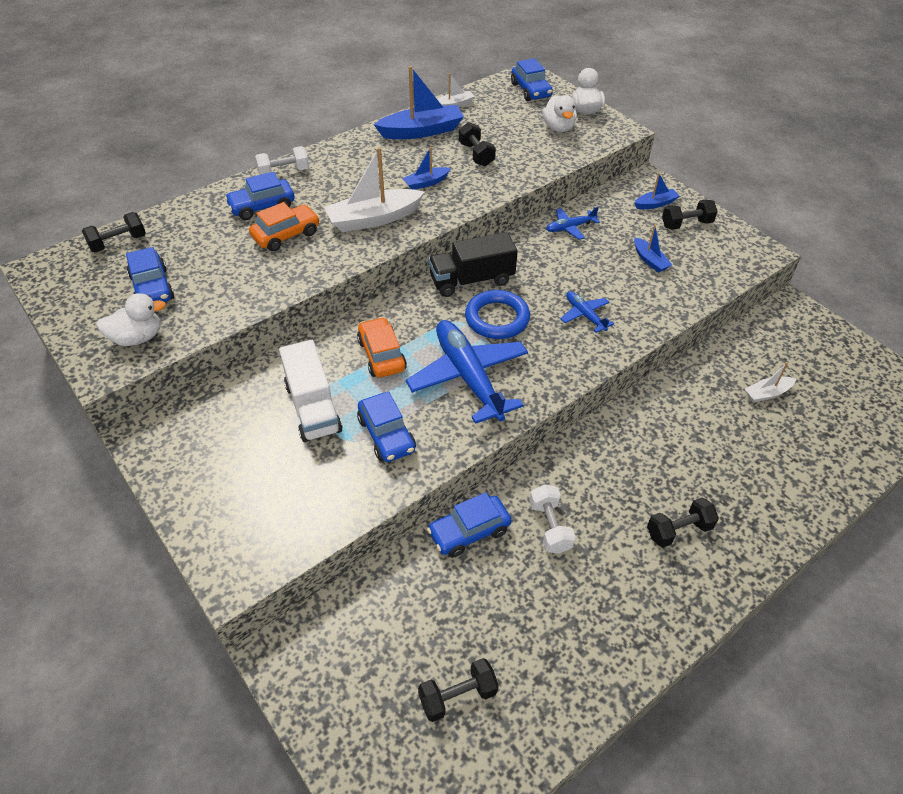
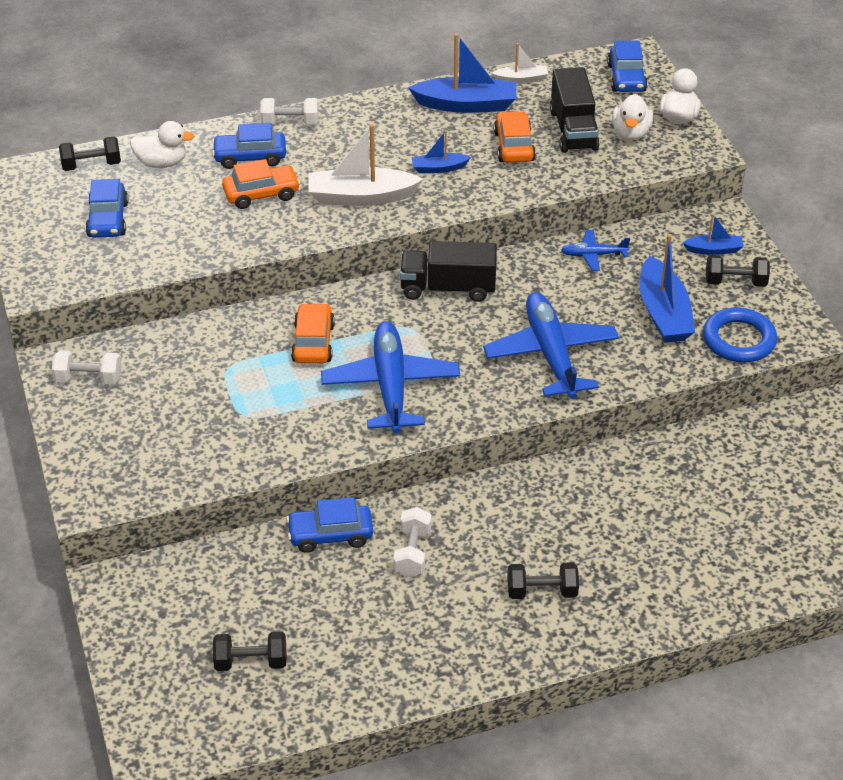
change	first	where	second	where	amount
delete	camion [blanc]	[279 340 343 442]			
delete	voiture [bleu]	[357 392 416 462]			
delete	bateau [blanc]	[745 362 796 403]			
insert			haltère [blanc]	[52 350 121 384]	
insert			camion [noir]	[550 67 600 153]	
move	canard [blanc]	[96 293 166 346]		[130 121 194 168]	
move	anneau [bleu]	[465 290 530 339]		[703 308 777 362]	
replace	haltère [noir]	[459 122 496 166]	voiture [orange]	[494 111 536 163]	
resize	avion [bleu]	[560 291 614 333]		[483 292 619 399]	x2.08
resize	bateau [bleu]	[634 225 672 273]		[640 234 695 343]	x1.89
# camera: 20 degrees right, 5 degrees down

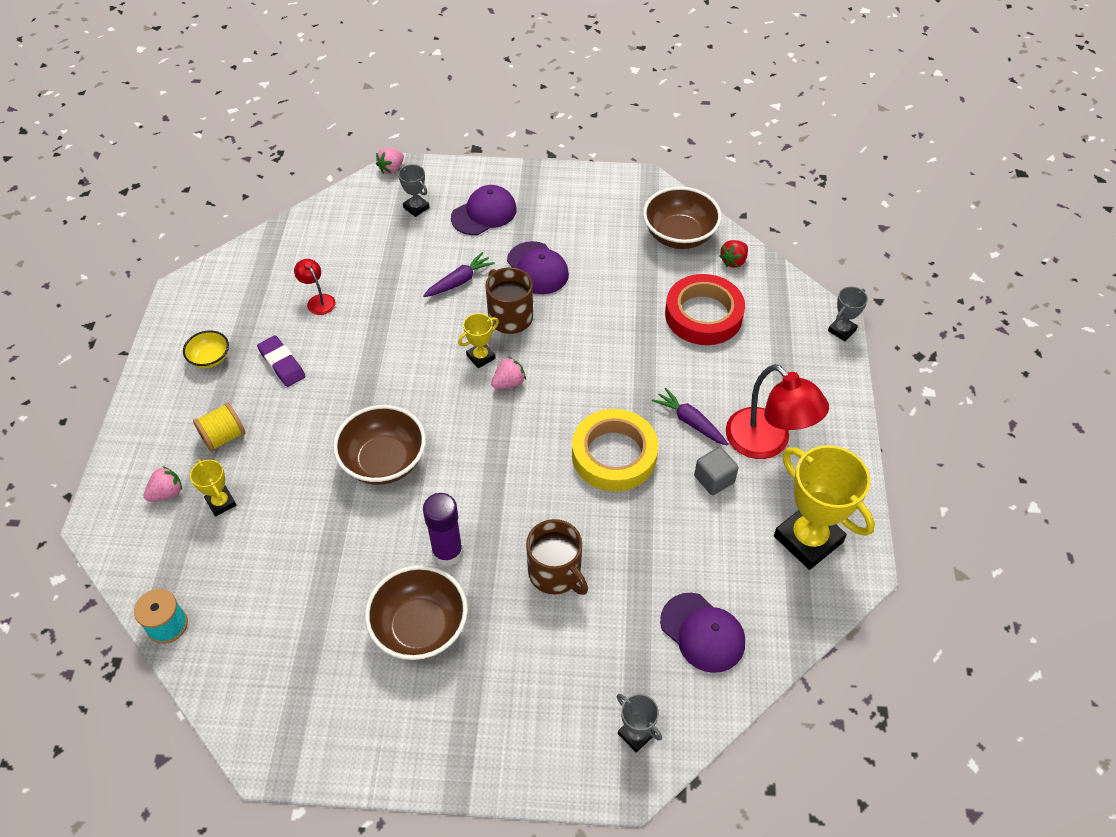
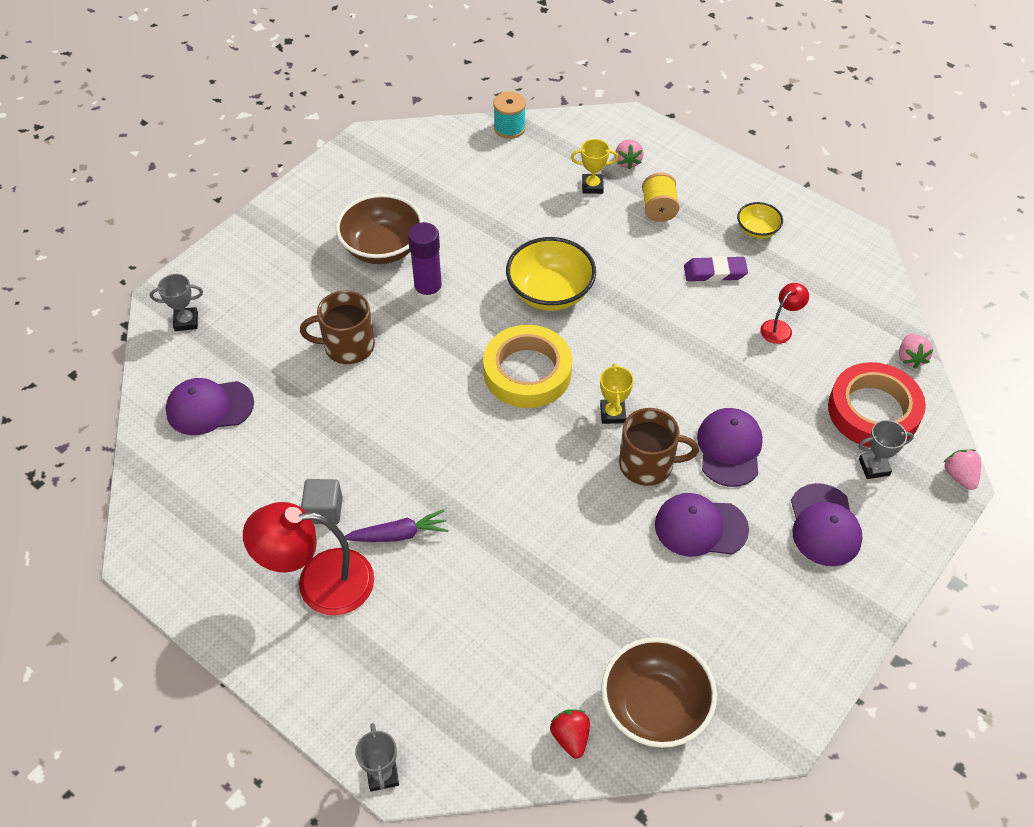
change	first	where	second	where	amount
delete	trophée [jaune]	[774 445 875 570]			
move	fraise [rose]	[491 357 526 389]		[899 334 933 369]	
move	ruban adhésif [jaune]	[572 409 658 492]		[483 325 572 408]	
move	ruban adhésif [rouge]	[665 274 745 345]		[828 362 926 447]	
replace	carotte [violet]	[423 252 495 297]	casquette [violet]	[697 408 763 487]	
recolor	bol [marron]	[333 405 426 485]	bol [jaune]	[506 237 596 311]	
rotate	lampe [rouge]	[294 259 336 315]		[760 283 809 344]	45 degrees counterclockwise
# camera: 125 degrees right, 0 degrees up

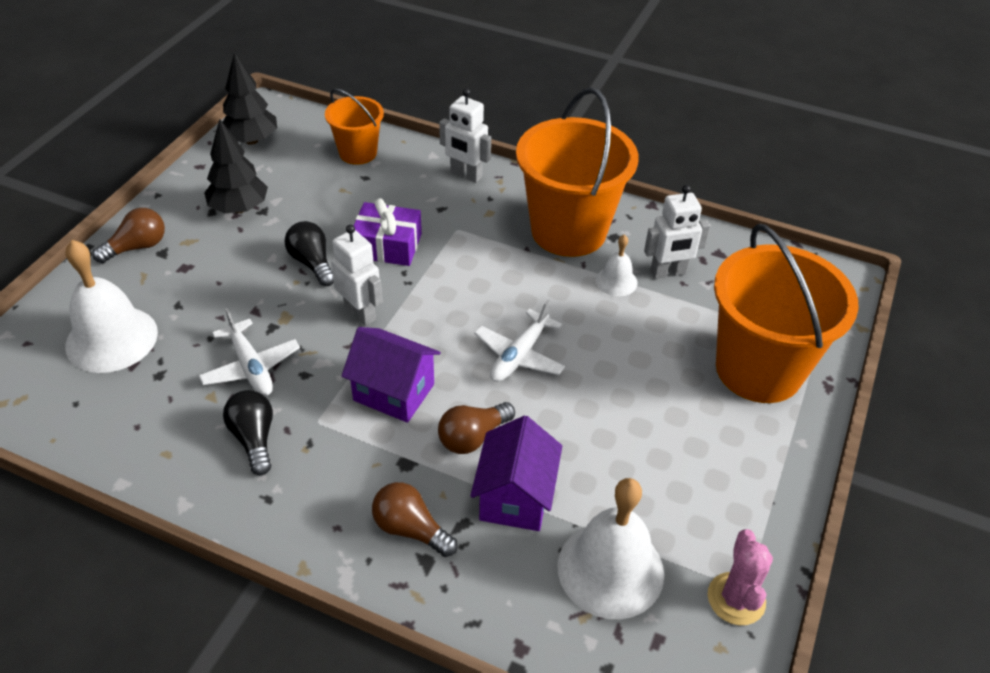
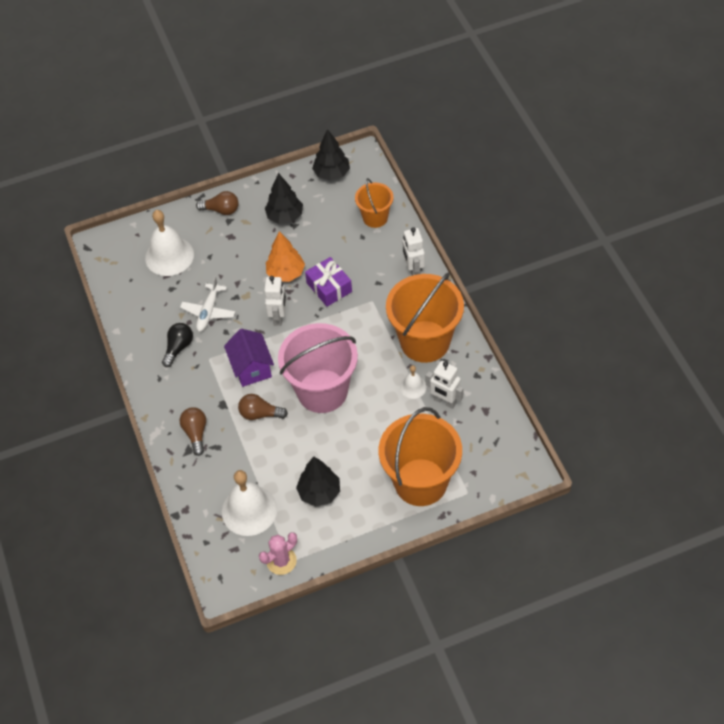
change	first	where	second	where	amount
delete	maison [violet]	[470 416 562 531]			
insert			arbre [noir]	[296 457 340 507]	
replace	ampoule [noir]	[285 221 334 286]	arbre [orange]	[266 231 305 282]	
replace	avion [blanc]	[474 300 565 382]	seau [rose]	[278 323 358 413]	
# camera: 50 degrees right, 10 degrees up

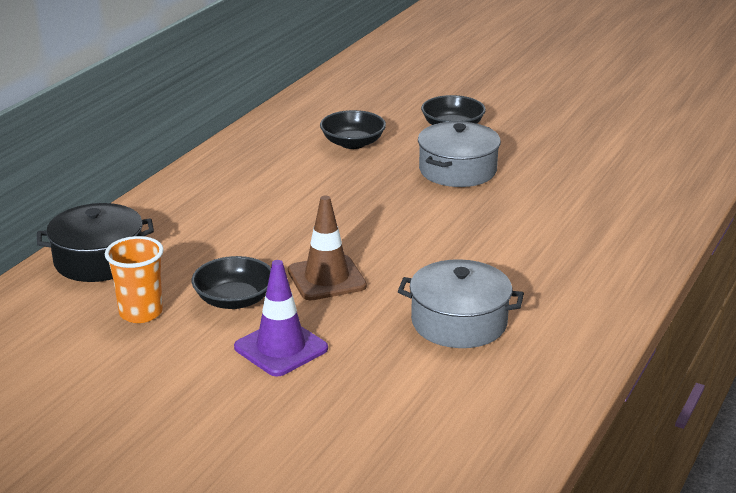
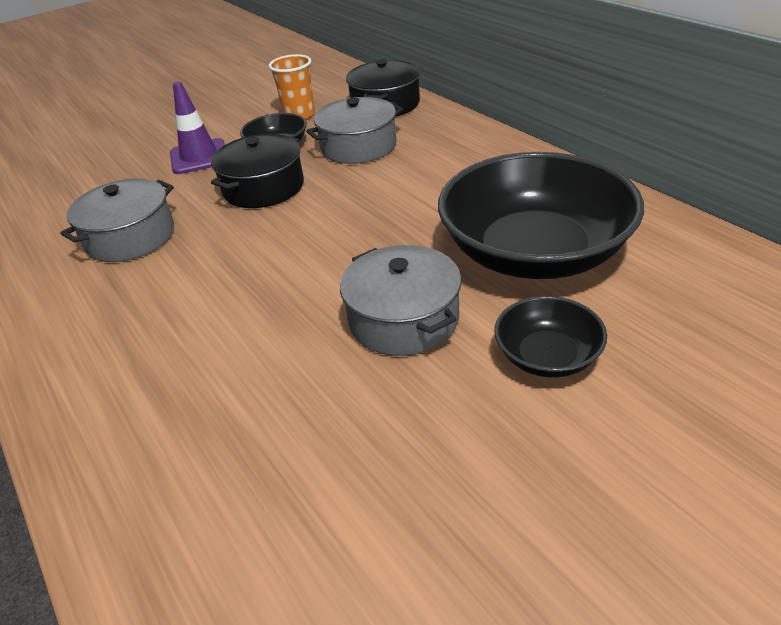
change	first	where	second	where	amount
insert			marmite [gris]	[306 97 403 164]	
replace	cône de chantier [marron]	[288 195 367 300]	marmite [noir]	[211 134 304 208]	
resize	bol [noir]	[320 110 386 149]		[438 152 644 279]	x2.13
# camera: 120 degrees right, 10 degrees up

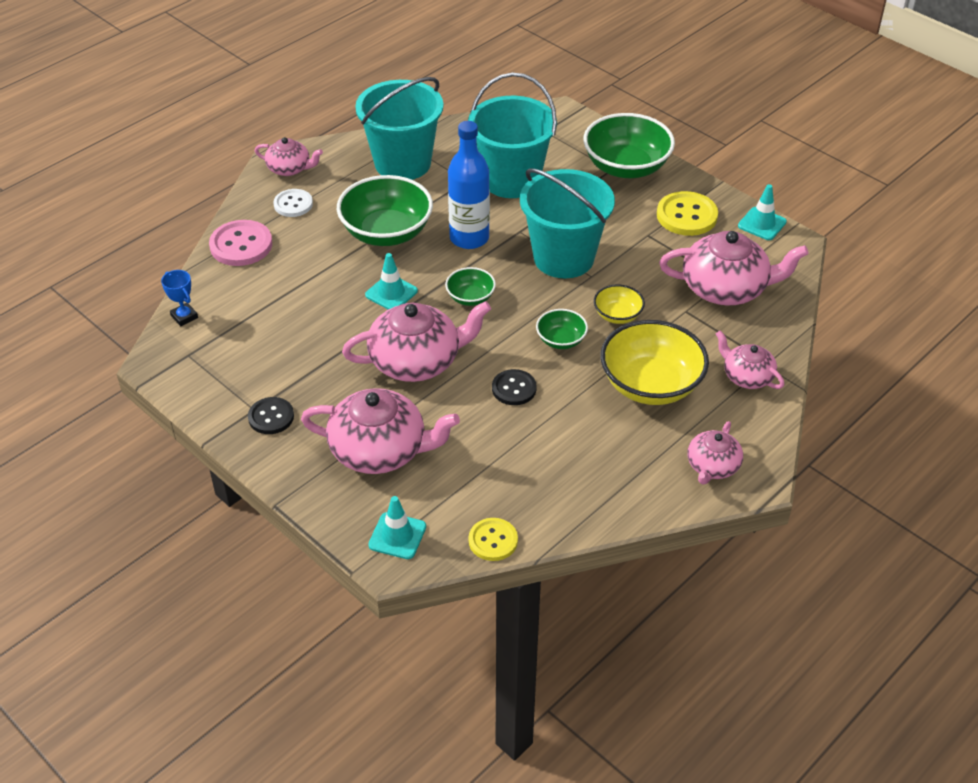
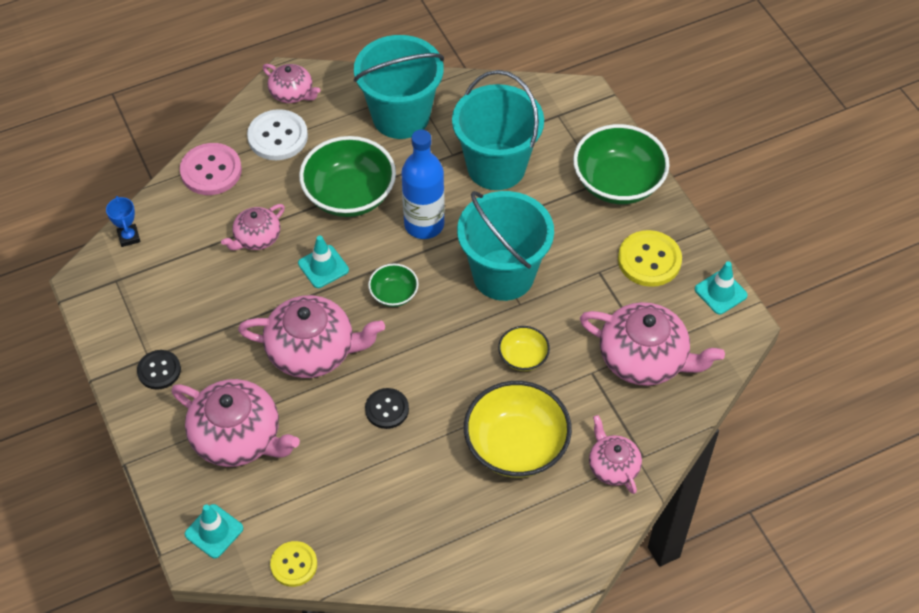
change	first	where	second	where	amount
delete	bol [vert]	[536 309 588 349]			
move	théière [rose]	[688 421 743 485]		[221 204 285 250]	
resize	bouton [blanc]	[273 189 313 217]		[247 109 308 160]	x1.55
# camera: 20 degrees right, 10 degrees up

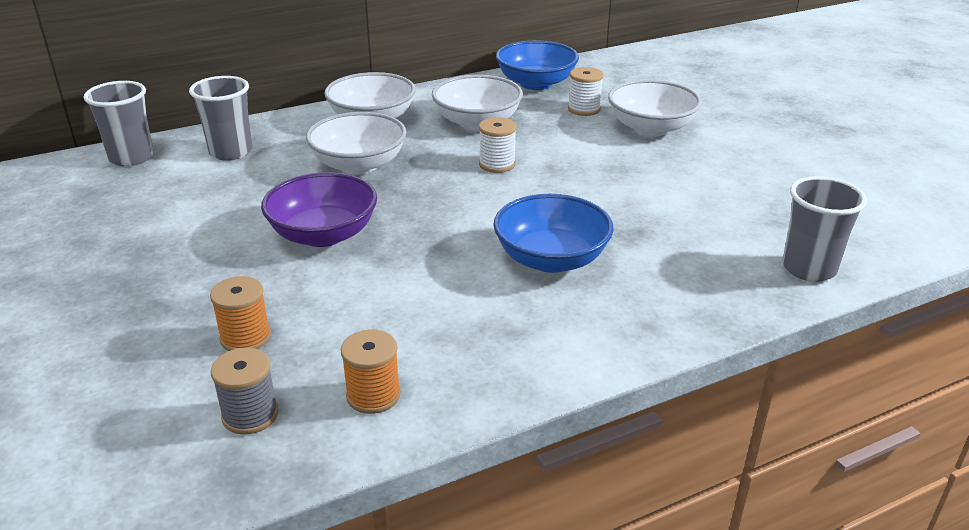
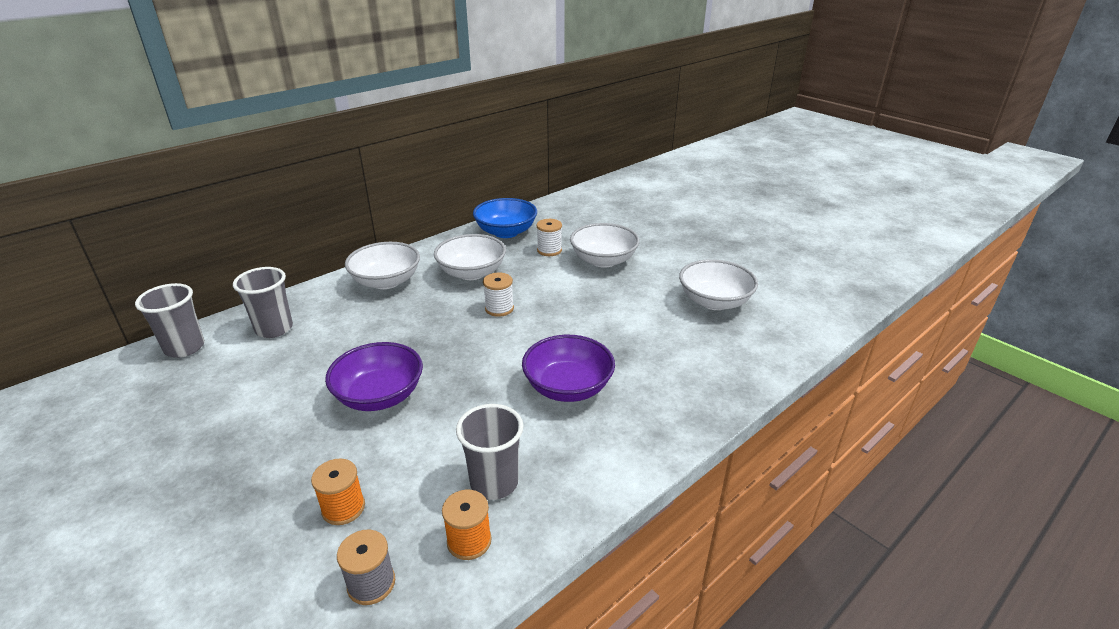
change	first	where	second	where	amount
move	bol [blanc]	[306 112 407 174]		[679 259 758 310]	
move	gobelet [gris]	[782 176 867 282]		[456 404 524 500]	
recolor	bol [bleu]	[493 194 614 273]	bol [violet]	[522 335 615 402]	
# camera: 15 degrees left, 0 degrees up

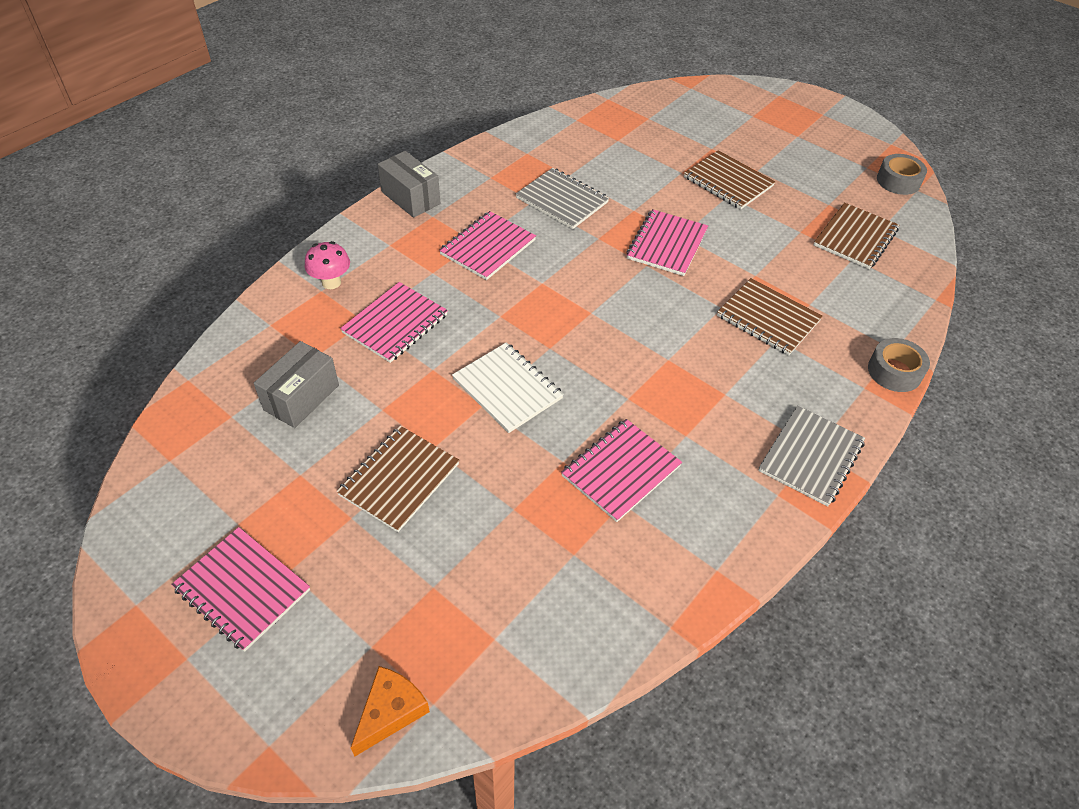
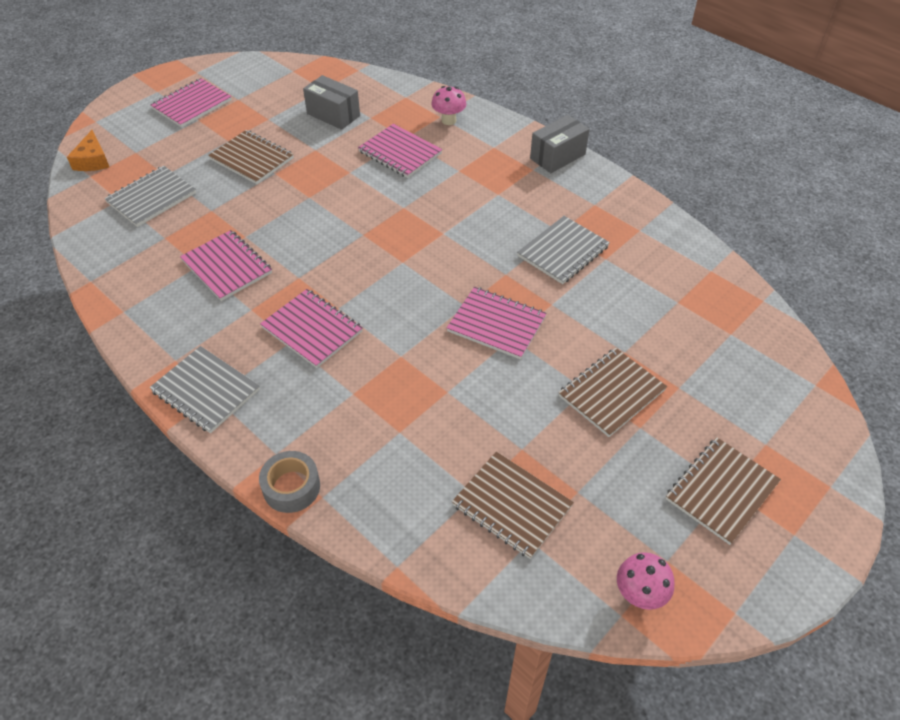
change	first	where	second	where	amount
delete	carnet [blanc]	[452 342 564 433]			
insert			carnet [gris]	[104 166 196 227]	
move	carnet [rose]	[439 211 536 280]		[260 289 363 368]	
move	carnet [marron]	[717 278 823 355]		[666 437 781 545]	
replace	ruban adhésif [gris]	[877 154 927 195]	champignon [rose]	[617 552 674 610]	
rotate	fromage [orange]	[351 666 430 756]		[67 130 109 171]	45 degrees clockwise
# camera: 95 degrees right, 0 degrees up

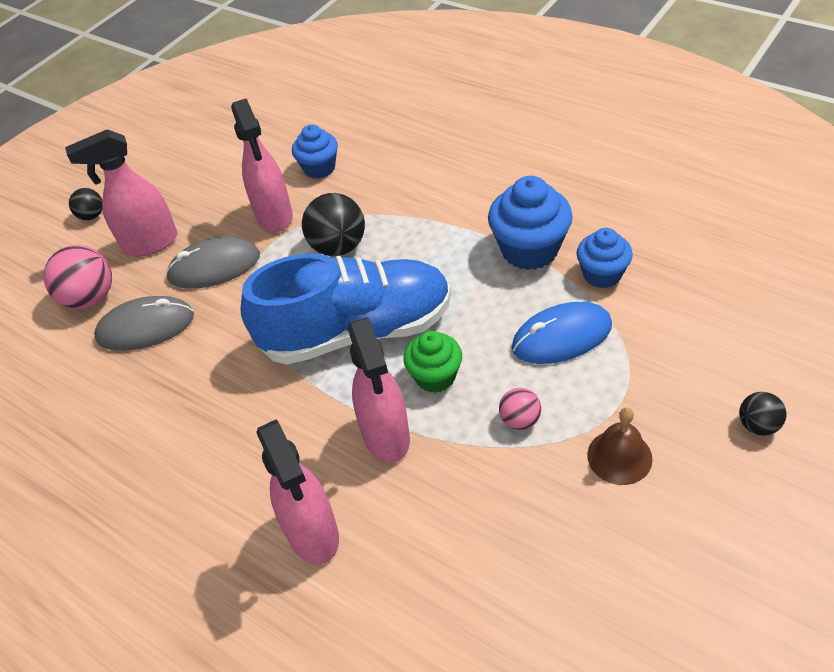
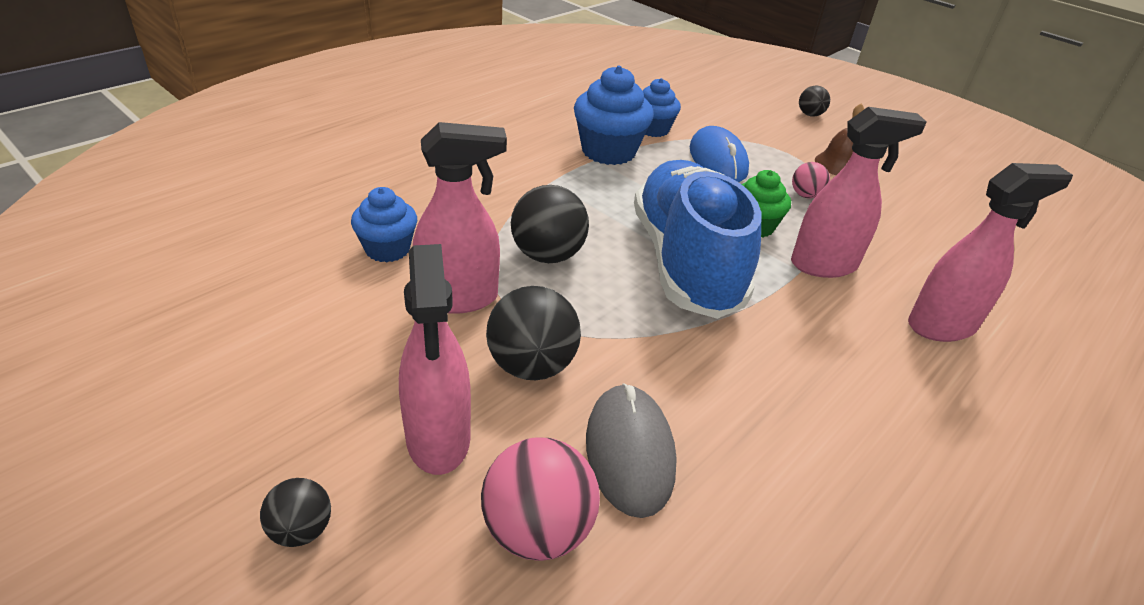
change	first	where	second	where	amount
replace	souris [gris]	[166 236 260 289]	balle [noir]	[486 286 581 380]	
# camera: 90 degrees left, 10 degrees down

